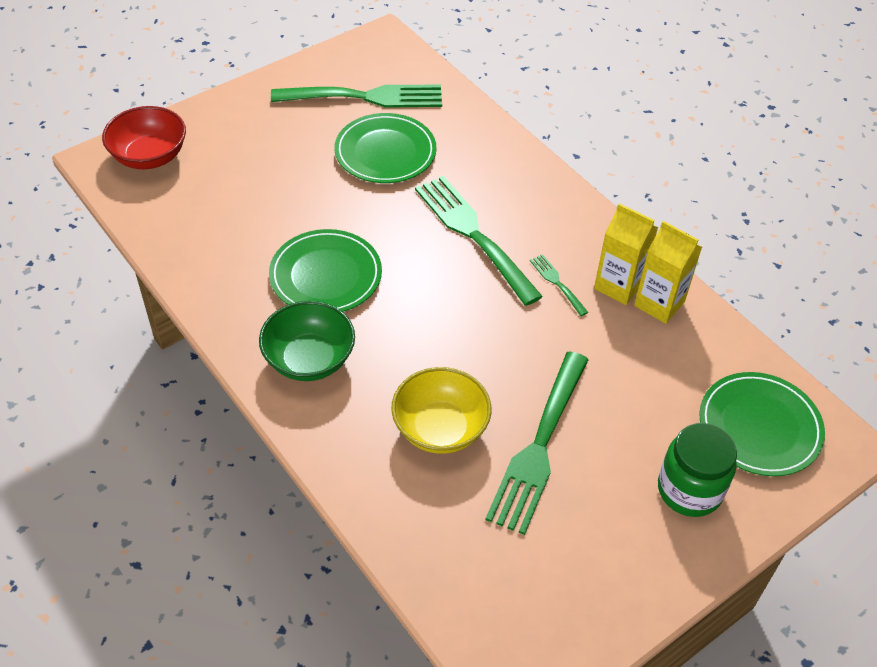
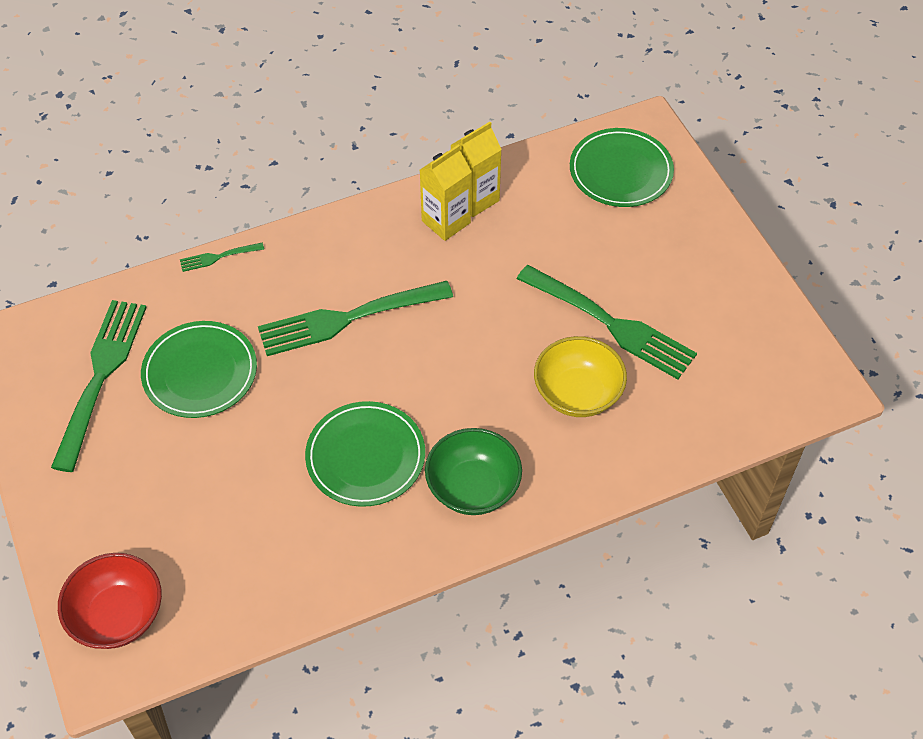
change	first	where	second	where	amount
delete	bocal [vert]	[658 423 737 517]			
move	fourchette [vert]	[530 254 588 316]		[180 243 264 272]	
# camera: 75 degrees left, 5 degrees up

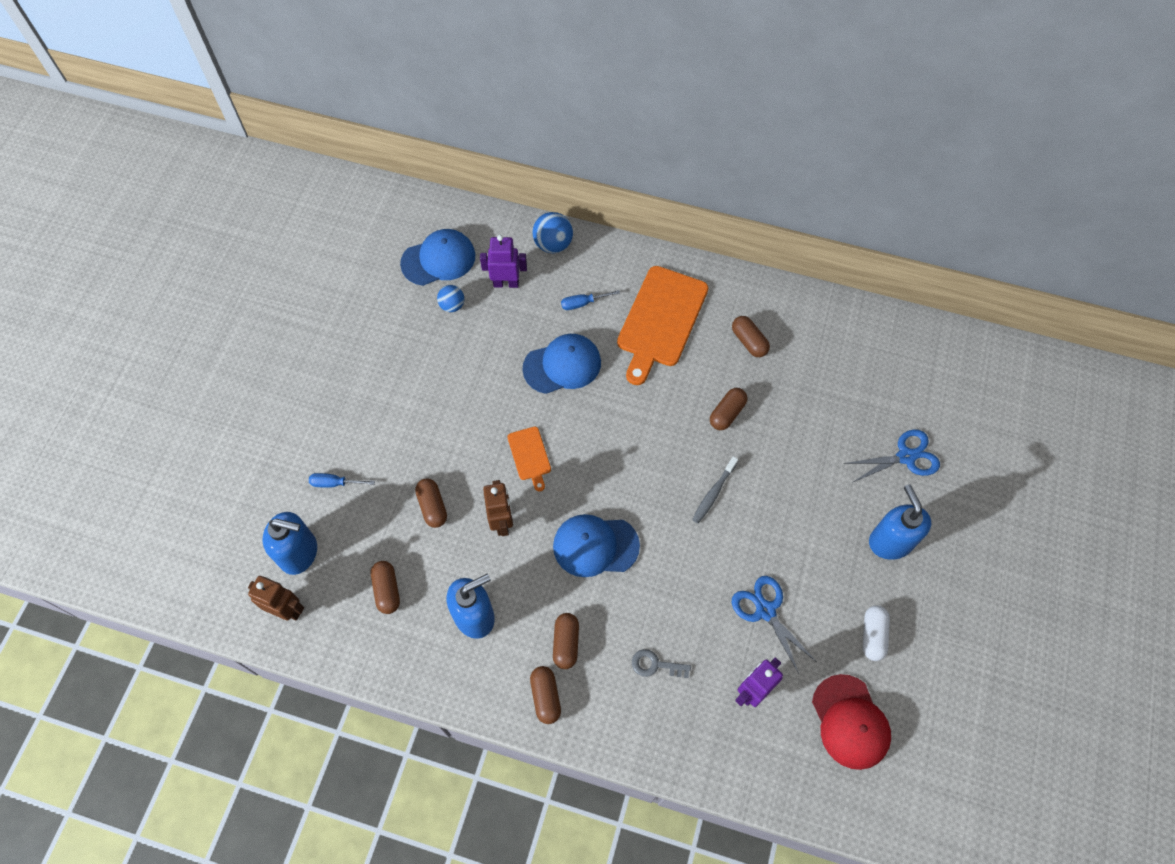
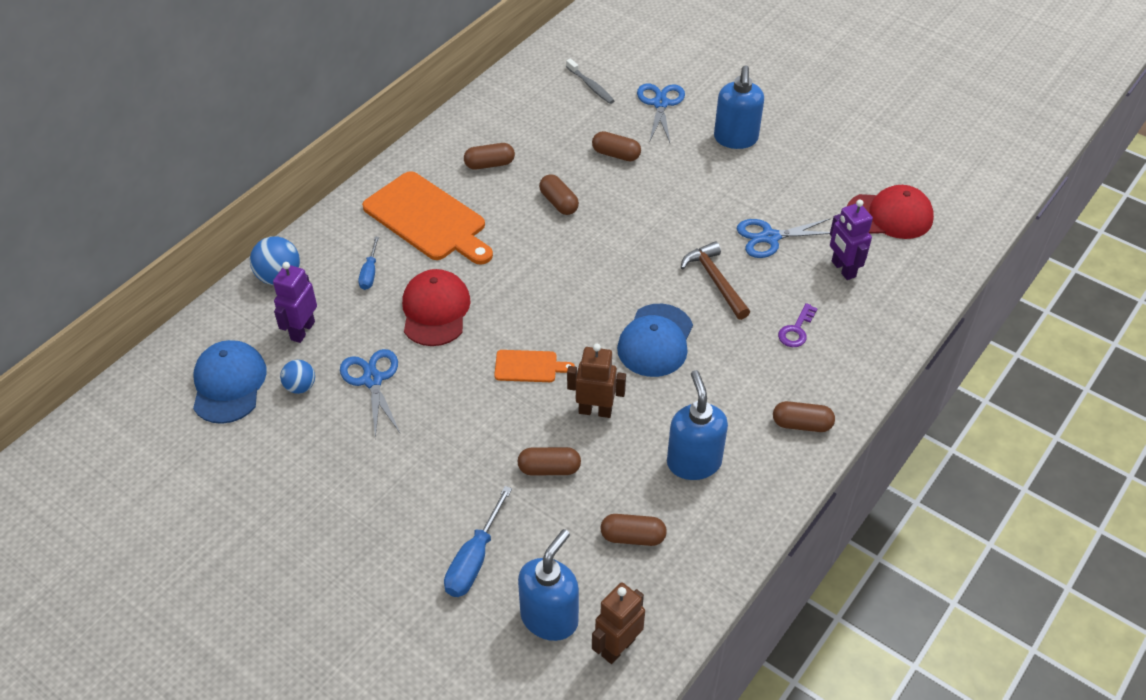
change	first	where	second	where	amount
delete	gélule [blanc]	[863 605 890 661]			
insert			ciseaux [bleu]	[340 349 400 439]	
insert			marteau [marron]	[680 241 750 320]	
move	gélule [marron]	[553 613 579 669]		[592 131 641 161]	
move	brosse à dents [gris]	[692 456 738 523]		[566 58 615 104]	
recolor	casquette [bleu]	[522 334 601 394]	casquette [rouge]	[402 269 471 346]	
recolor	clé [gris]	[632 649 691 678]	clé [violet]	[778 303 818 347]	
rotate	distributeur de savon [bleu]	[869 484 931 560]		[714 65 764 149]	90 degrees counterclockwise
resize	tournevis [bleu]	[309 473 375 488]		[444 486 512 597]	x1.58
# camera: 70 degrees left, 15 degrees down

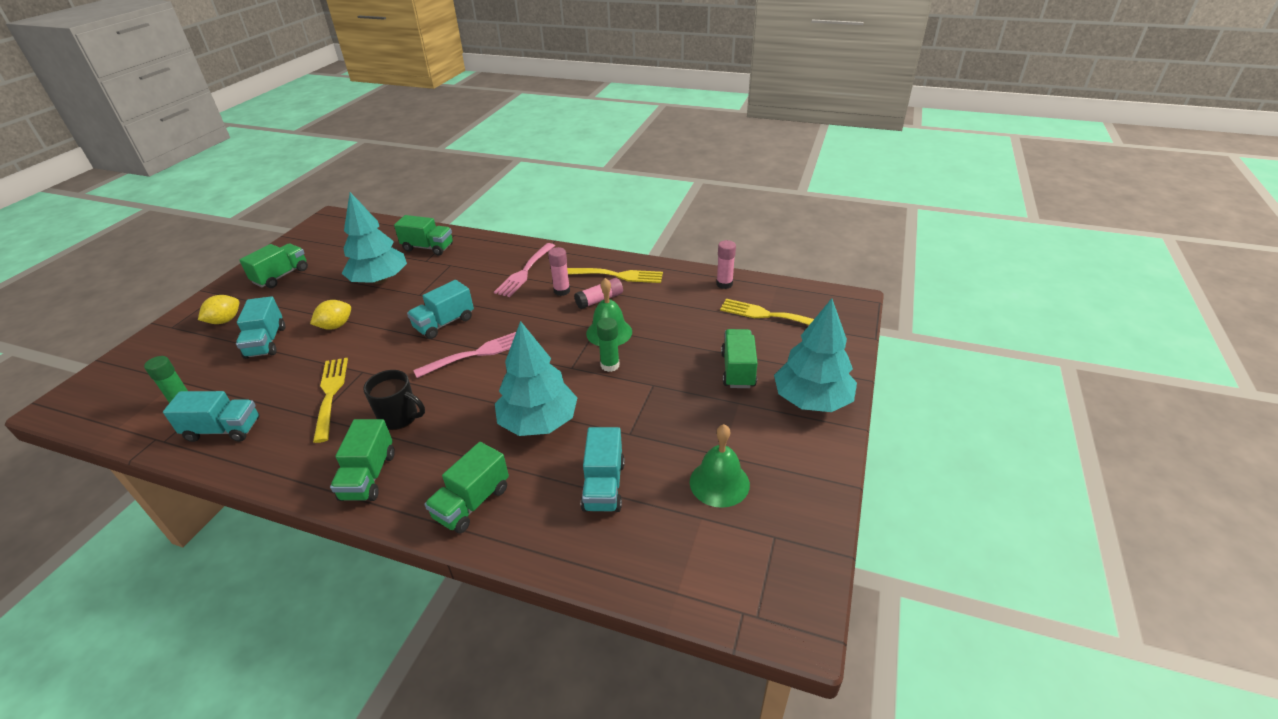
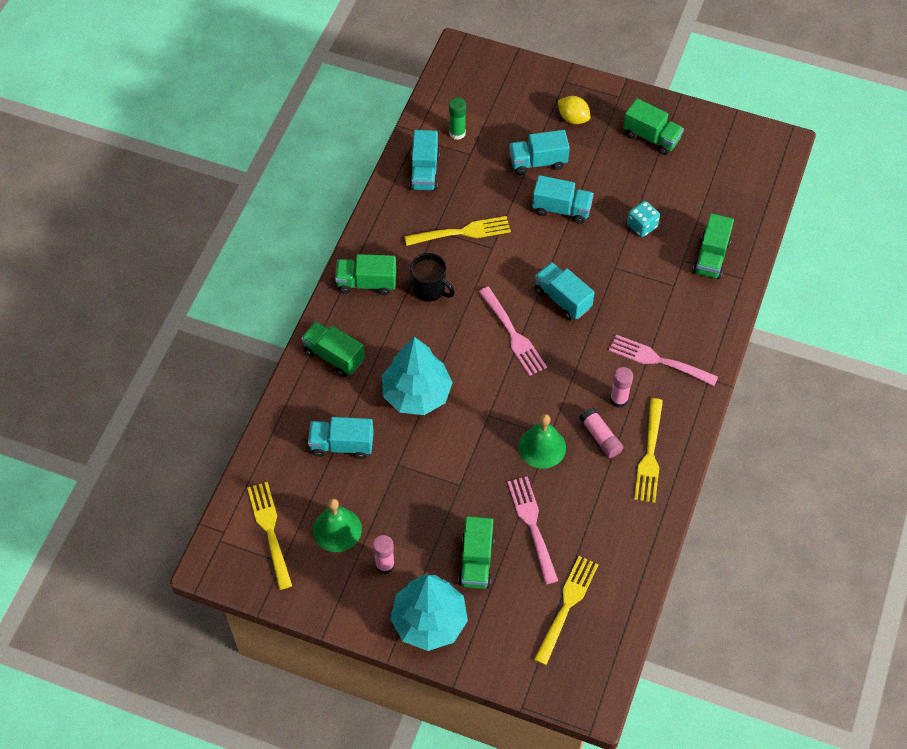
change	first	where	second	where	amount
delete	bâton de colle [vert]	[597 318 620 372]			
insert			fourchette [jaune]	[247 482 292 590]	
insert			fourchette [rose]	[507 476 558 584]	
move	bâton de colle [rose]	[716 240 736 289]		[373 535 395 574]	
replace	citron [jaune]	[310 300 351 330]	camion [turquoise]	[532 175 594 224]	
replace	arbre [turquoise]	[341 192 407 284]	dé [turquoise]	[627 201 660 237]	
rotate	tasse [noir]	[363 370 425 430]		[410 253 455 302]	75 degrees counterclockwise
rotate	camion [vert]	[721 329 758 388]		[458 516 495 589]	90 degrees clockwise
# camera: 90 degrees right, 20 degrees up

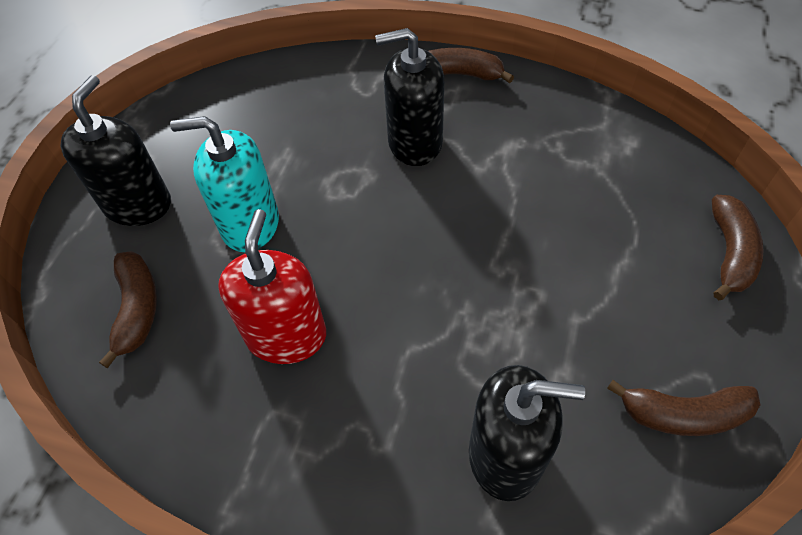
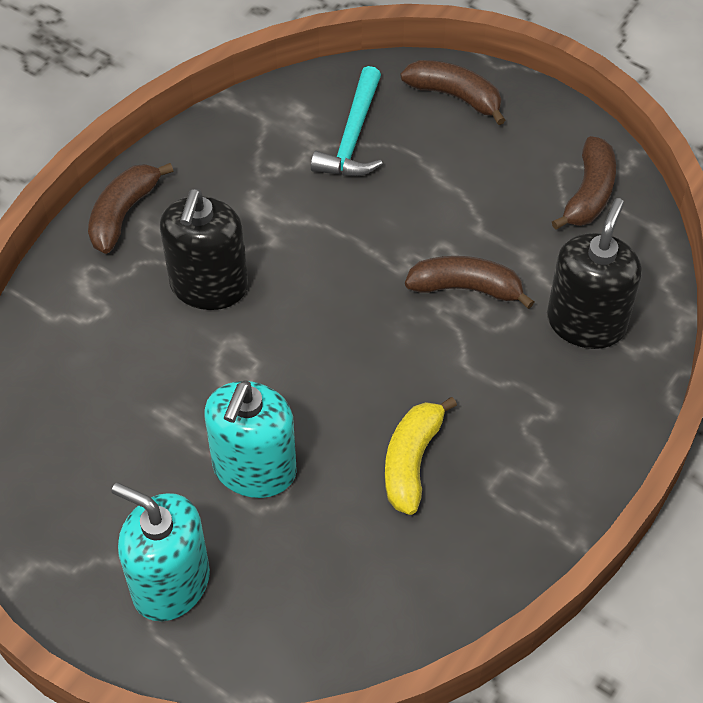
change	first	where	second	where	amount
insert			marteau [turquoise]	[311 66 382 176]	
move	banane [marron]	[99 251 157 368]		[405 256 534 309]	
replace	distributeur de savon [rouge]	[218 209 326 364]	banane [jaune]	[385 397 457 515]	
recolor	distributeur de savon [noir]	[60 75 171 226]	distributeur de savon [turquoise]	[112 483 210 621]	
# camera: 75 degrees left, 0 degrees up

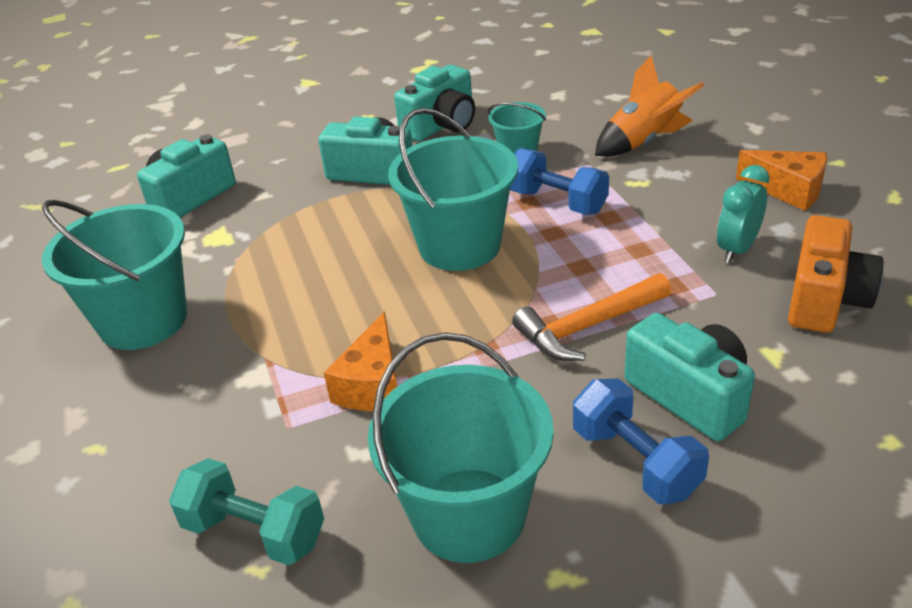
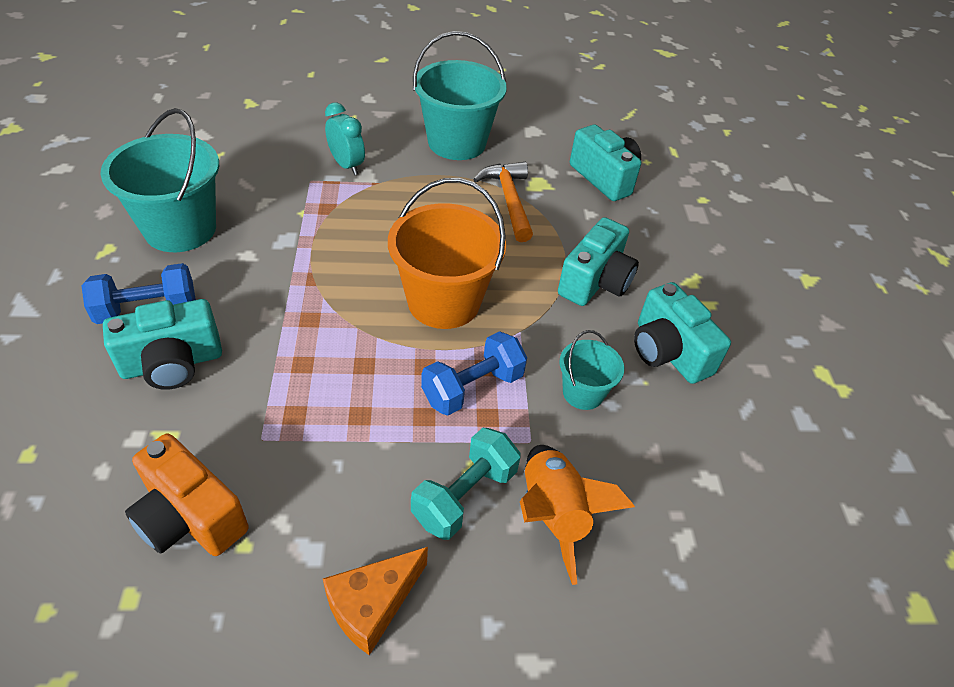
change	first	where	second	where	amount
delete	fromage [orange]	[324 312 397 411]			
move	haltère [turquoise]	[169 458 324 565]		[411 428 521 540]	
move	marteau [orange]	[512 273 671 361]		[473 162 533 242]	
move	réveil [turquoise]	[717 165 770 263]		[325 102 365 175]	
recolor	seau [turquoise]	[388 108 518 271]	seau [orange]	[388 178 506 329]	
# camera: 100 degrees right, 10 degrees up

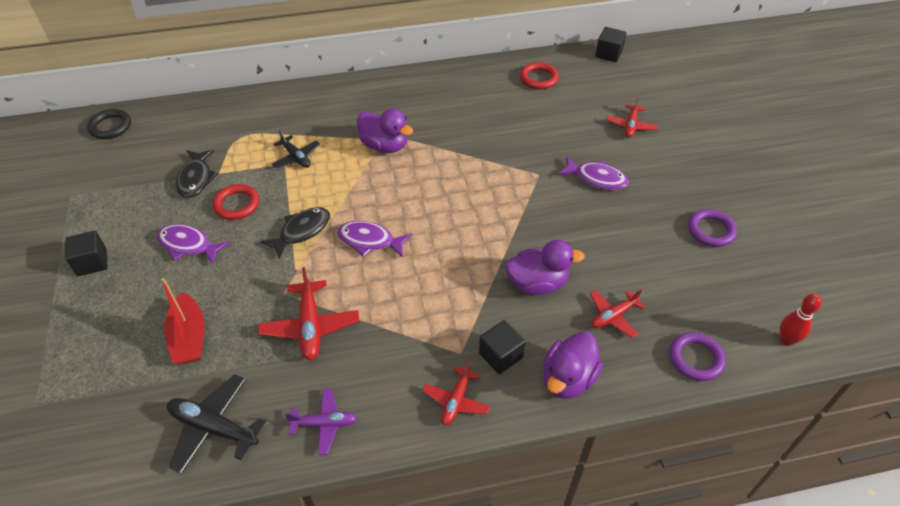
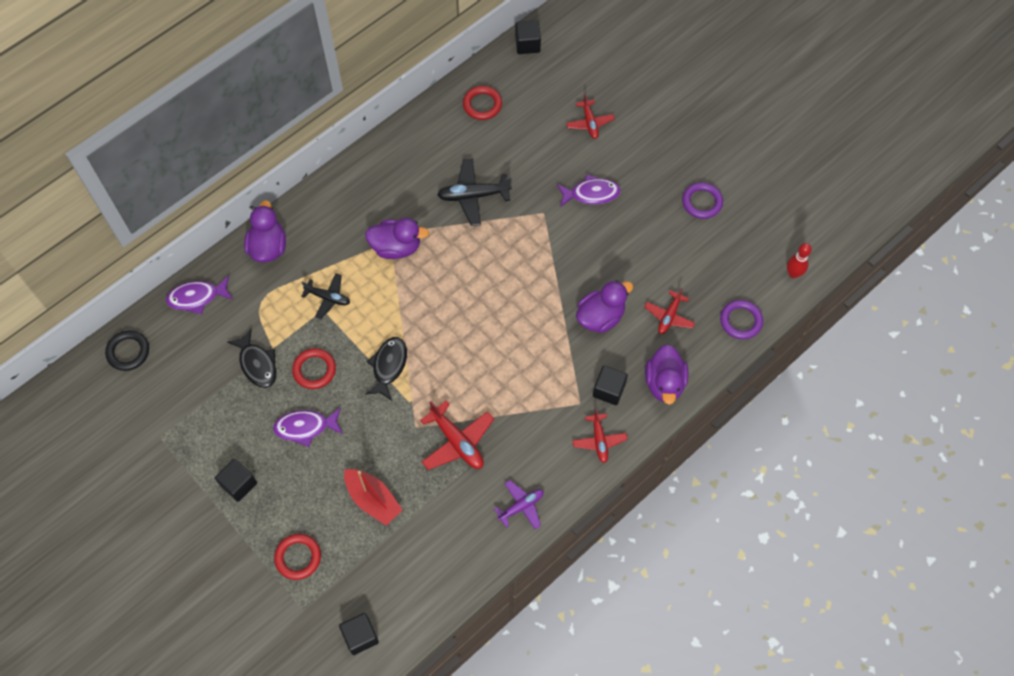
change	first	where	second	where	amount
insert			canard [violet]	[244 200 286 263]	
insert			anneau [rouge]	[274 534 321 580]	
insert			cube [noir]	[339 613 379 655]	
move	avion [noir]	[167 374 266 474]		[437 159 512 226]	
move	poisson [violet]	[337 221 412 258]		[166 276 233 314]	
# camera: 30 degrees left, 15 degrees up

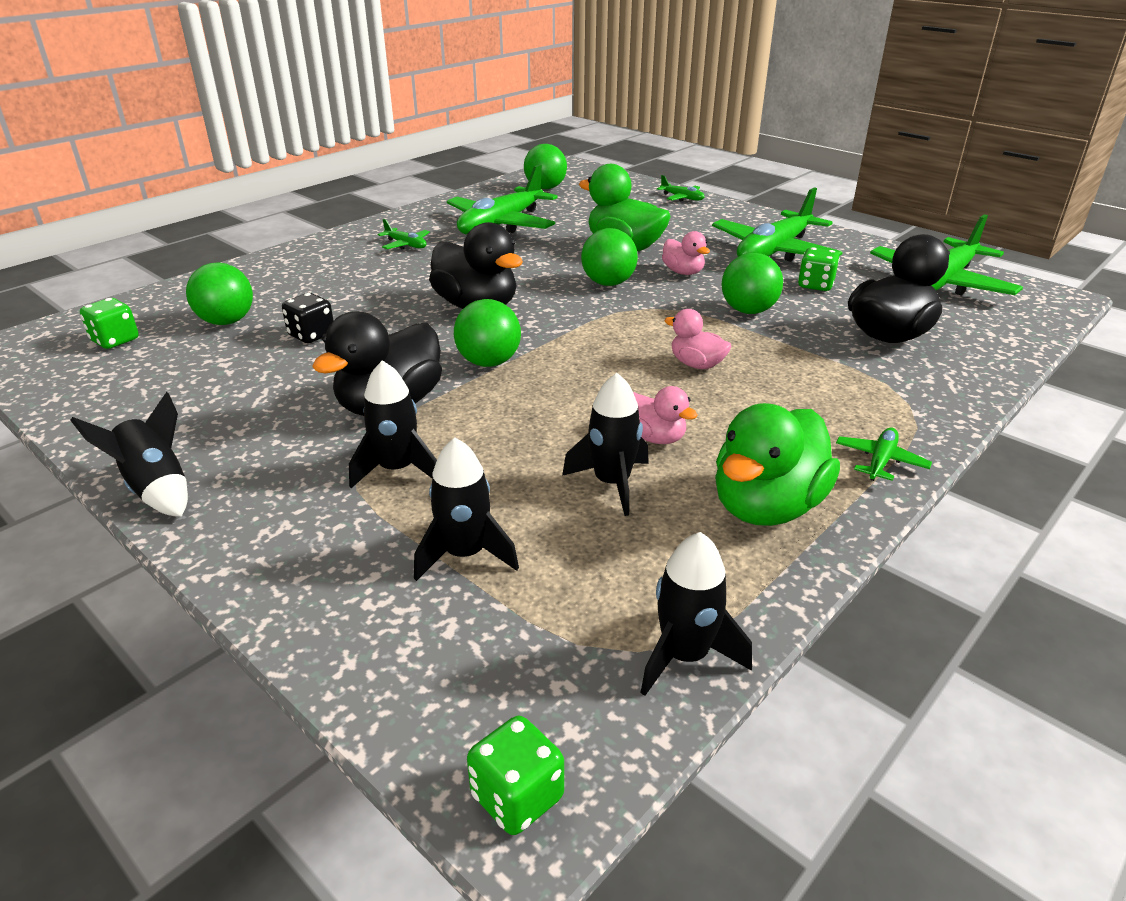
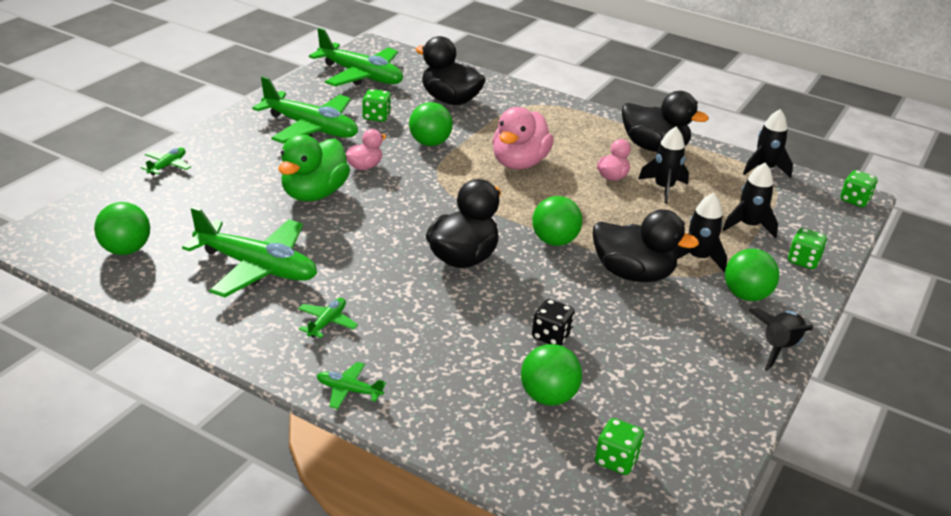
change	first	where	second	where	amount
insert			dé [vert]	[788 228 827 269]	
move	balle [vert]	[581 228 638 286]		[725 249 779 301]	
move	avion [vert]	[836 428 932 481]		[317 362 386 409]	
recolor	canard [vert]	[715 403 840 526]	canard [noir]	[622 91 709 152]	
resize	canard [rose]	[664 309 732 369]		[493 107 554 169]	x1.84
# camera: 105 degrees left, 0 degrees up

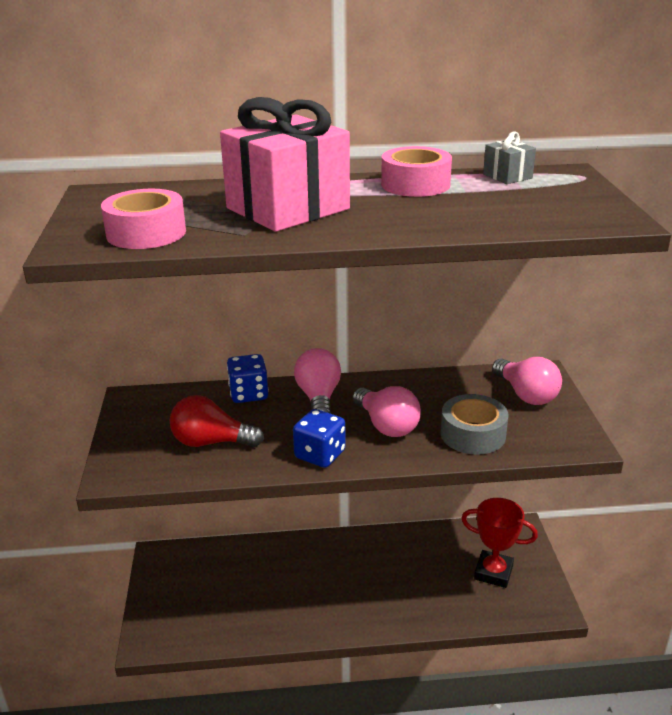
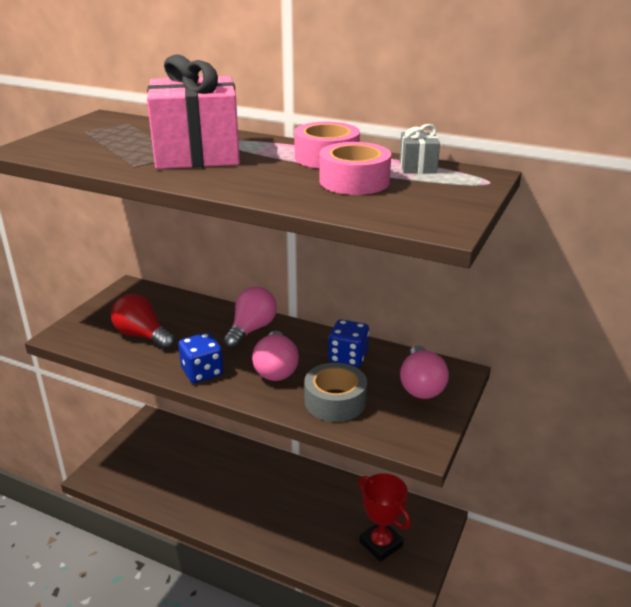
change	first	where	second	where	amount
move	ruban adhésif [rose]	[101 189 186 249]		[320 142 391 195]	
move	dé [bleu]	[227 354 269 403]		[328 319 369 367]	
# camera: 30 degrees right, 0 degrees up

